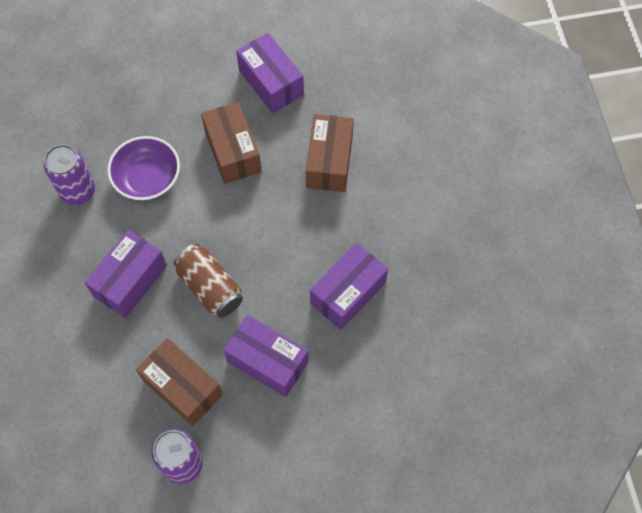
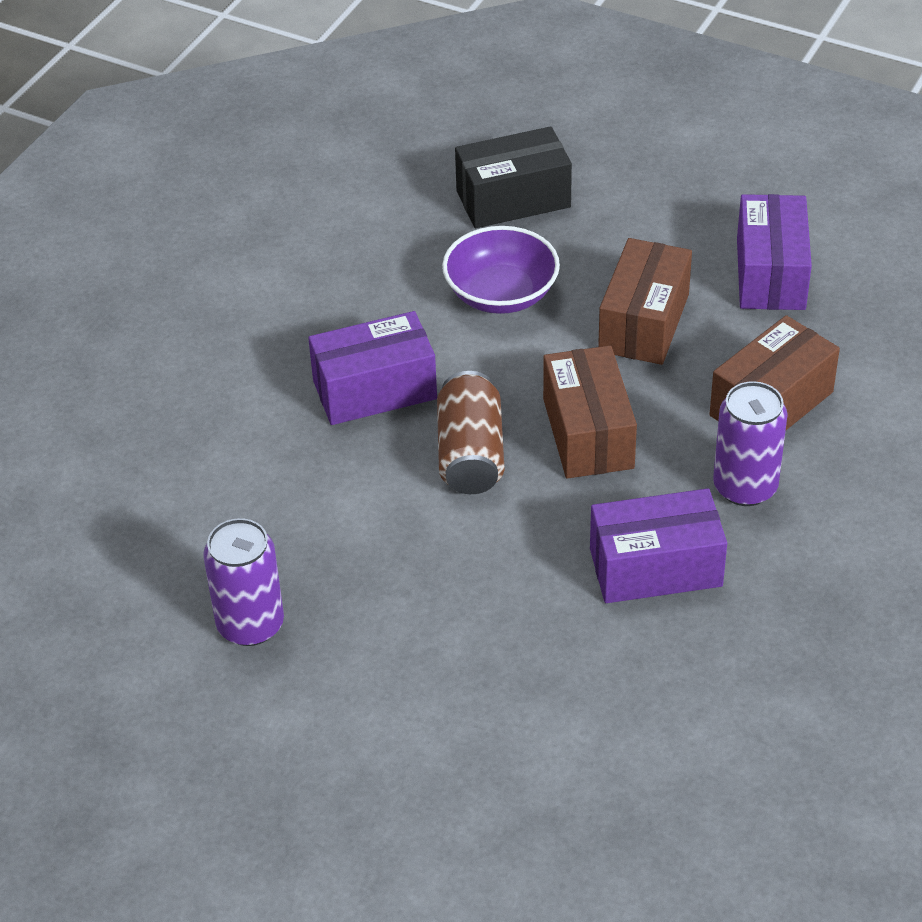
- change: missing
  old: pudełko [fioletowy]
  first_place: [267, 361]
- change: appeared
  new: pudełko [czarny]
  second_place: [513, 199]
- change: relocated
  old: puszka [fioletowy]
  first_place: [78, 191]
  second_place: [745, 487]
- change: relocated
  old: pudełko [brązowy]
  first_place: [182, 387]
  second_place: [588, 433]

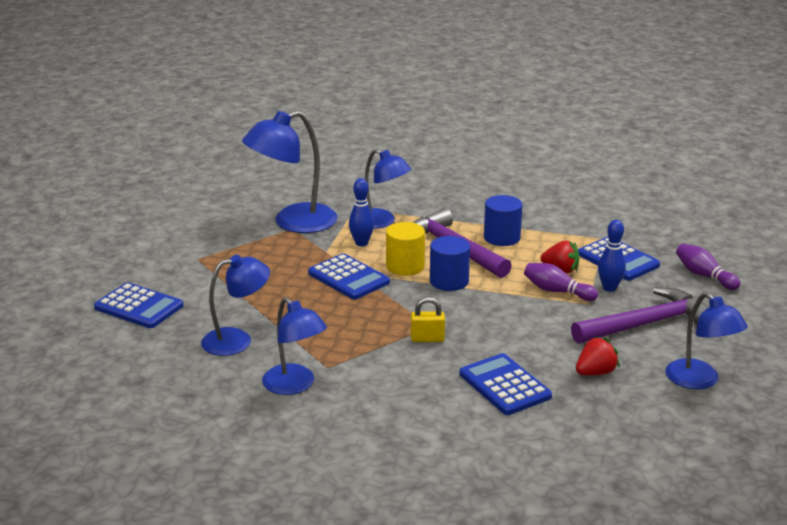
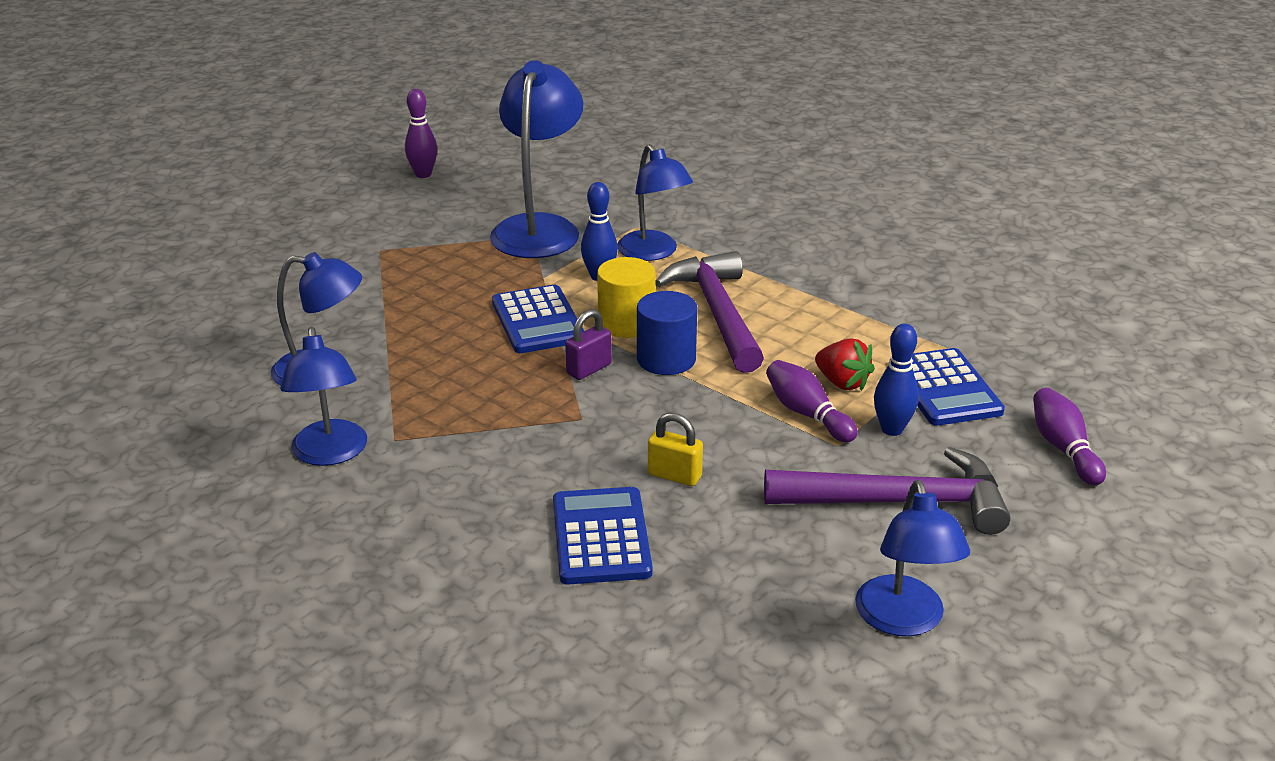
- change: missing
  old: kalkulator [niebieski]
  first_place: [139, 307]
- change: missing
  old: walec [niebieski]
  first_place: [502, 238]
- change: missing
  old: truskawka [czerwony]
  first_place: [595, 372]
- change: appeared
  new: kręgiel [fioletowy]
  second_place: [423, 174]
- change: appeared
  new: kłódka [fioletowy]
  second_place: [589, 369]
- change: relocated
  old: kłódka [żółty]
  first_place: [427, 339]
  second_place: [674, 475]
- change: spun
  old: lampka [niebieski]
  first_place: [293, 222]
  second_place: [539, 228]
  degrees: 105

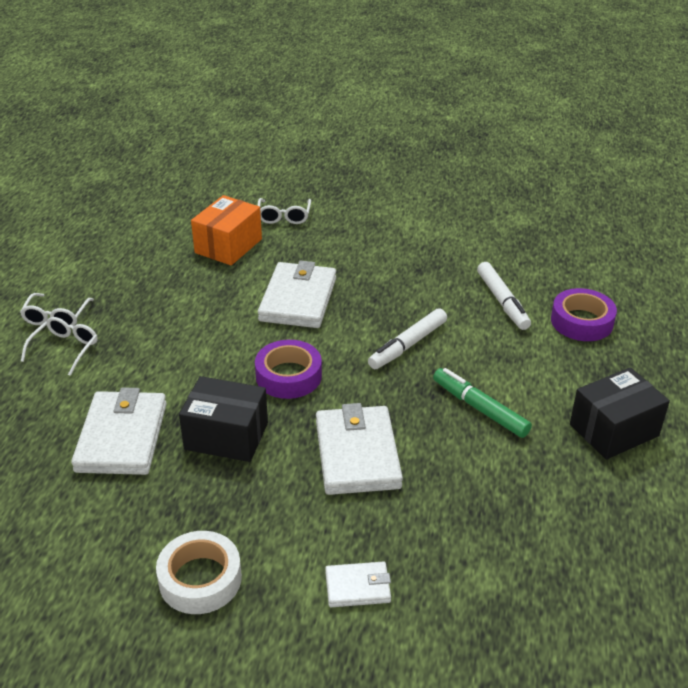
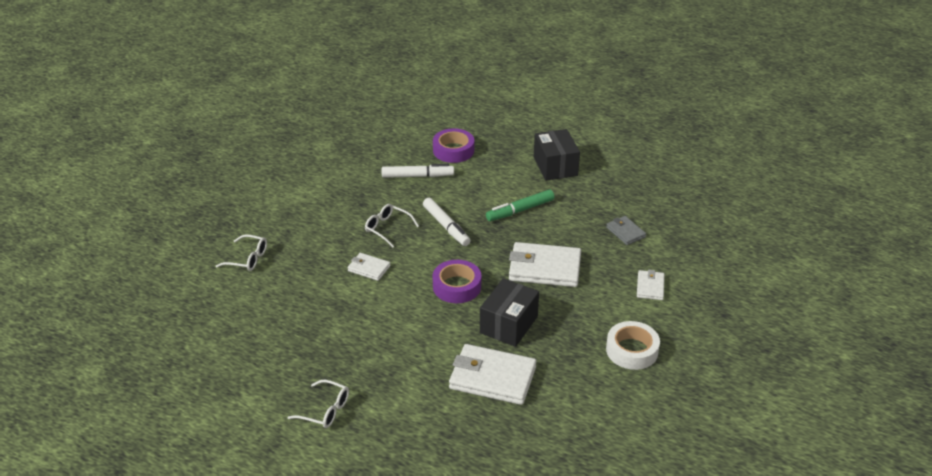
- change: missing
  old: pudełko [pomarańczowy]
  first_place: [228, 246]
- change: appeared
  new: portfel [szary]
  second_place: [625, 232]
- change: relocated
  old: okulary [biały]
  first_place: [65, 349]
  second_place: [387, 228]
- change: size
  old: portfel [biały]
  first_place: [298, 299]
  second_place: [369, 268]
  factor: 0.52

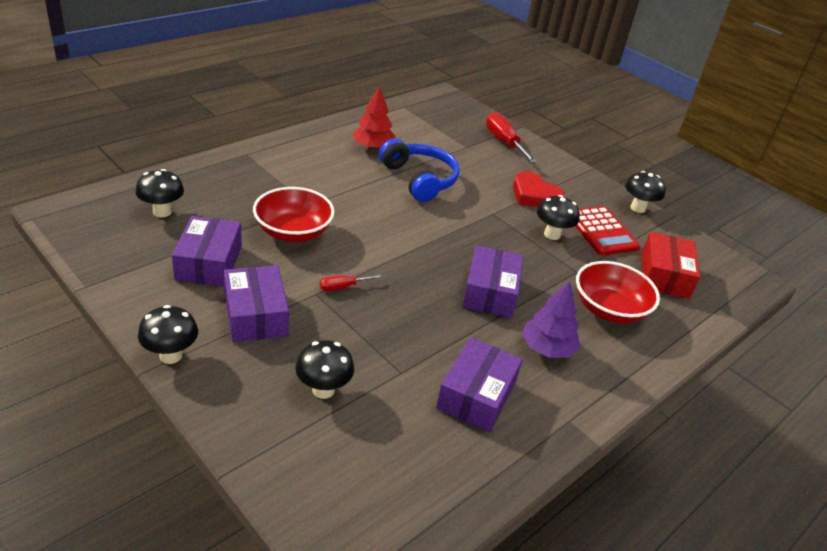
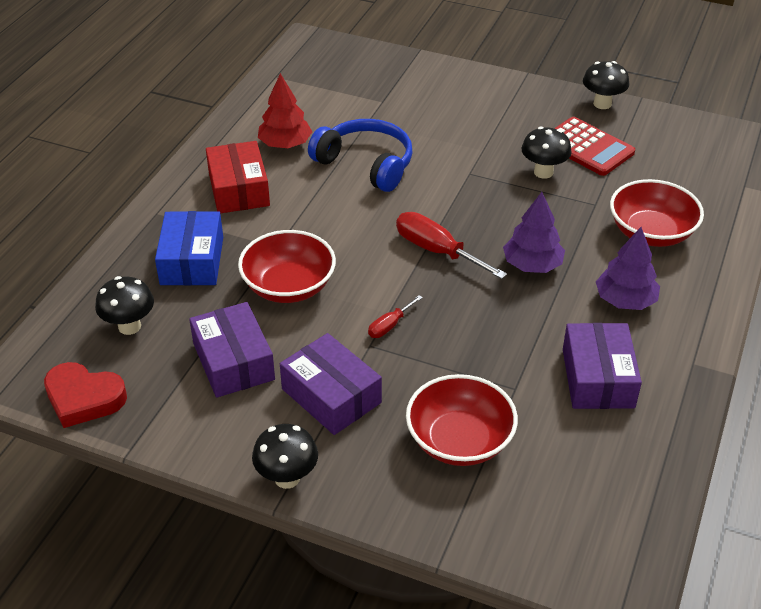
- change: appeared
  new: pudełko [niebieski]
  second_place: [192, 261]
- change: relocated
  old: śrubokręt [czerwony]
  first_place: [504, 142]
  second_place: [437, 251]
- change: relocated
  old: serce [czerwony]
  first_place: [534, 195]
  second_place: [84, 398]
- change: relocated
  old: pudełko [czerwony]
  first_place: [664, 275]
  second_place: [238, 189]
- change: exchanged
  old: grzyb [czarny]
  new: miska [czerwony]
  first_place: [323, 390]
  second_place: [459, 440]
- change: exchanged
  old: pudełko [fioletowy]
  new: drzewko [fioletowy]
  first_place: [490, 292]
  second_place: [532, 265]

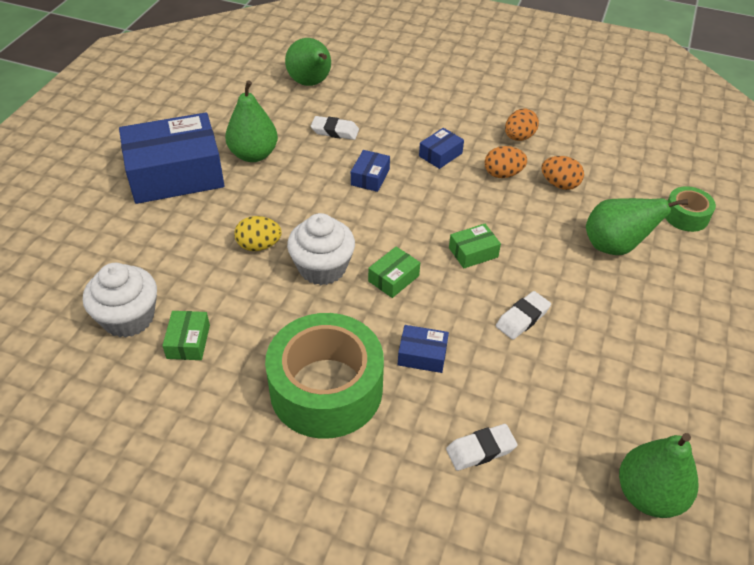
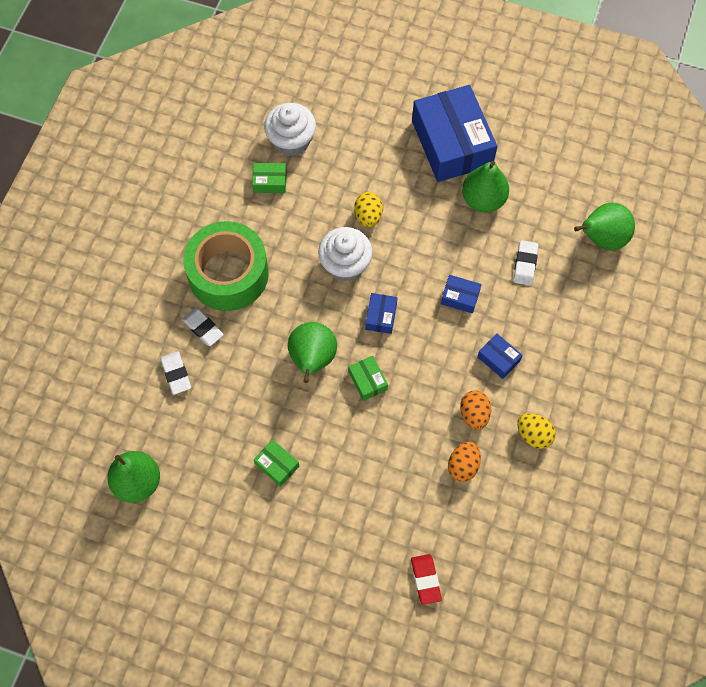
- change: relocated
  old: pudełko [zielony]
  first_place: [393, 278]
  second_place: [277, 465]
- change: relocated
  old: pudełko [niebieski]
  first_place: [422, 355]
  second_place: [381, 316]
- change: relocated
  old: gumka do mazania [biały]
  first_place: [522, 318]
  second_place: [203, 328]
- change: relocated
  old: gruszka [zielony]
  first_place: [615, 246]
  second_place: [312, 359]
- change: exchanged
  old: taśma klejąca [zielony]
  new: gumka do mazania [czerwony]
  first_place: [686, 216]
  second_place: [425, 580]
- change: colour
  old: jajko [pomarańczowy]
  new: jajko [żółty]
  first_place: [519, 137]
  second_place: [533, 435]

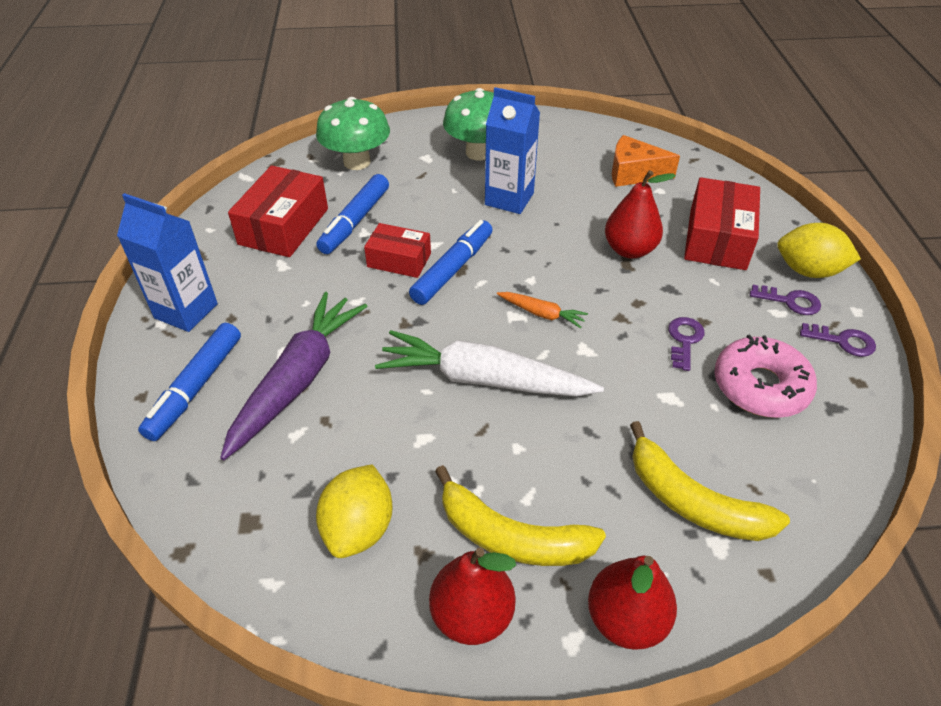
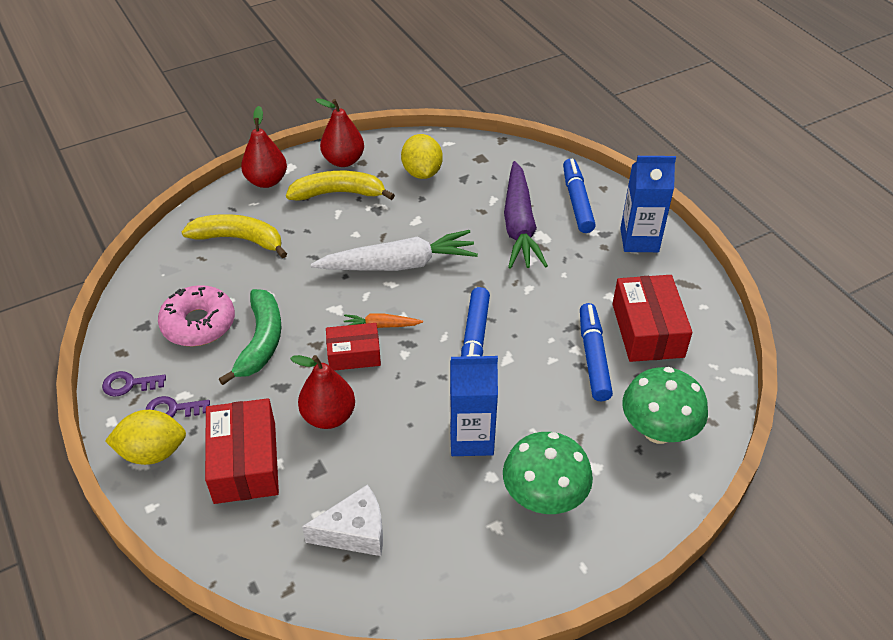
- change: relocated
  old: pudełko [czerwony]
  first_place: [399, 260]
  second_place: [354, 354]
- change: exchanged
  old: klucz [fioletowy]
  new: banan [zielony]
  first_place: [684, 340]
  second_place: [261, 341]
- change: colour
  old: ser [pomarańczowy]
  new: ser [biały]
  first_place: [633, 173]
  second_place: [355, 532]

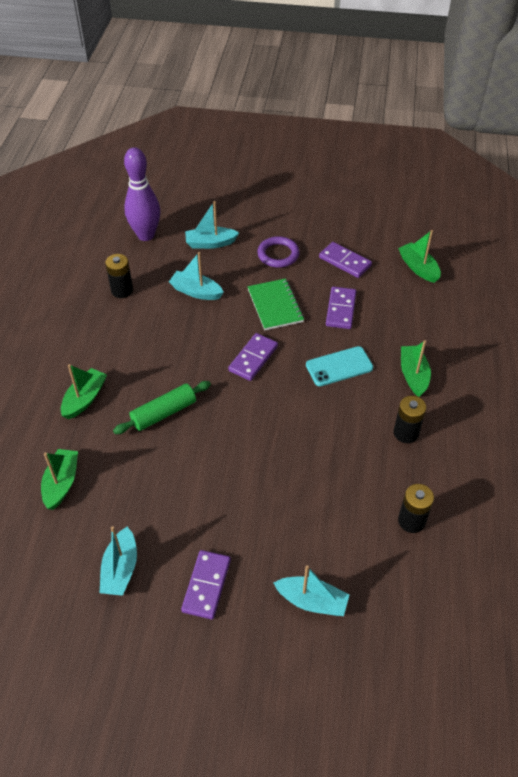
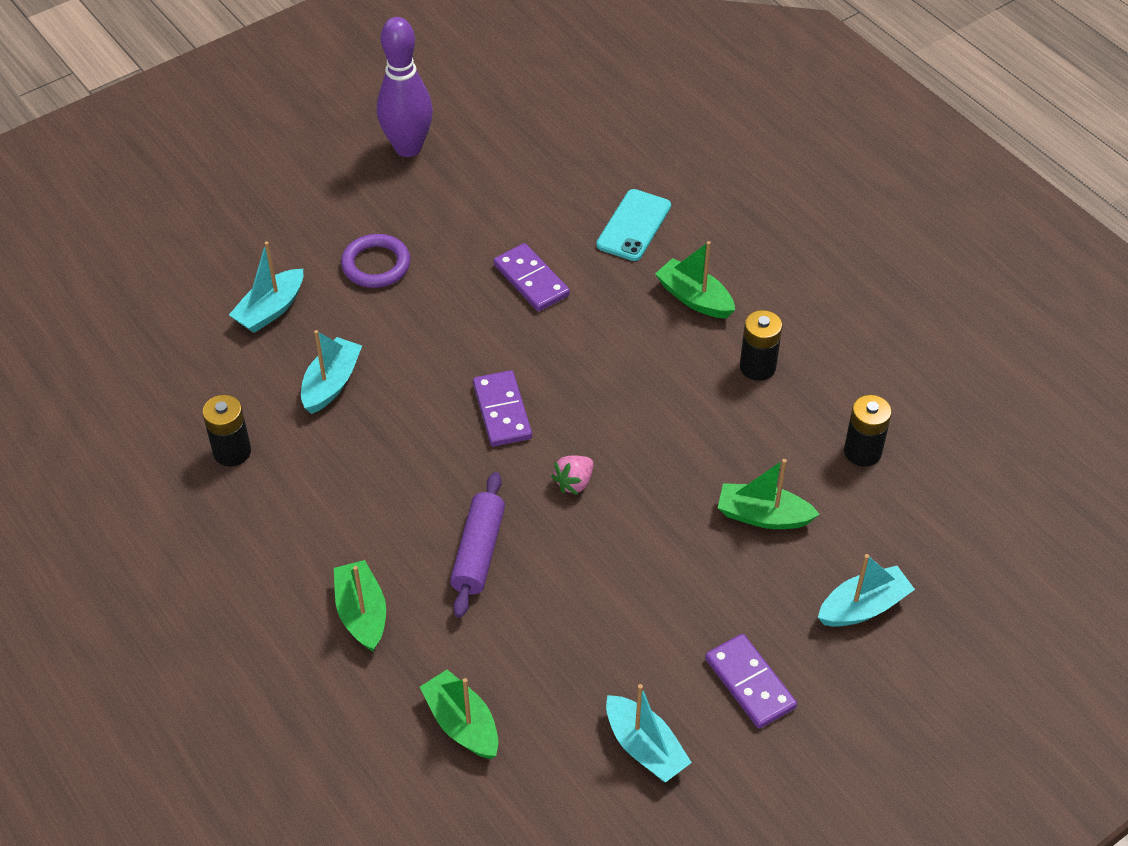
- change: missing
  old: zeszyt [zielony]
  first_place: [275, 306]
- change: missing
  old: kostka domina [fioletowy]
  first_place: [345, 262]
- change: appeared
  new: truskawka [różowy]
  second_place: [574, 482]
- change: relocated
  old: kręgiel [fioletowy]
  first_place: [146, 235]
  second_place: [408, 148]
- change: relocated
  old: telefon [turkusowy]
  first_place: [339, 366]
  second_place: [633, 225]
- change: relocated
  old: łódka [zielony]
  first_place: [418, 268]
  second_place: [763, 516]
- change: colour
  old: wałek do ciasta [zielony]
  new: wałek do ciasta [fioletowy]
  first_place: [164, 413]
  second_place: [478, 552]
- change: spun
  old: łódka [turkusowy]
  first_place: [196, 291]
  second_place: [331, 383]
  degrees: 135

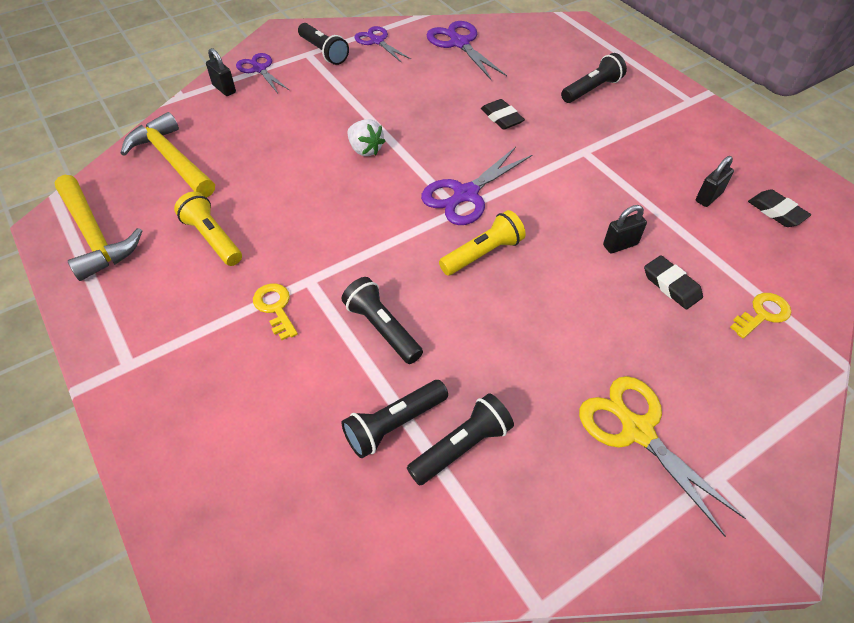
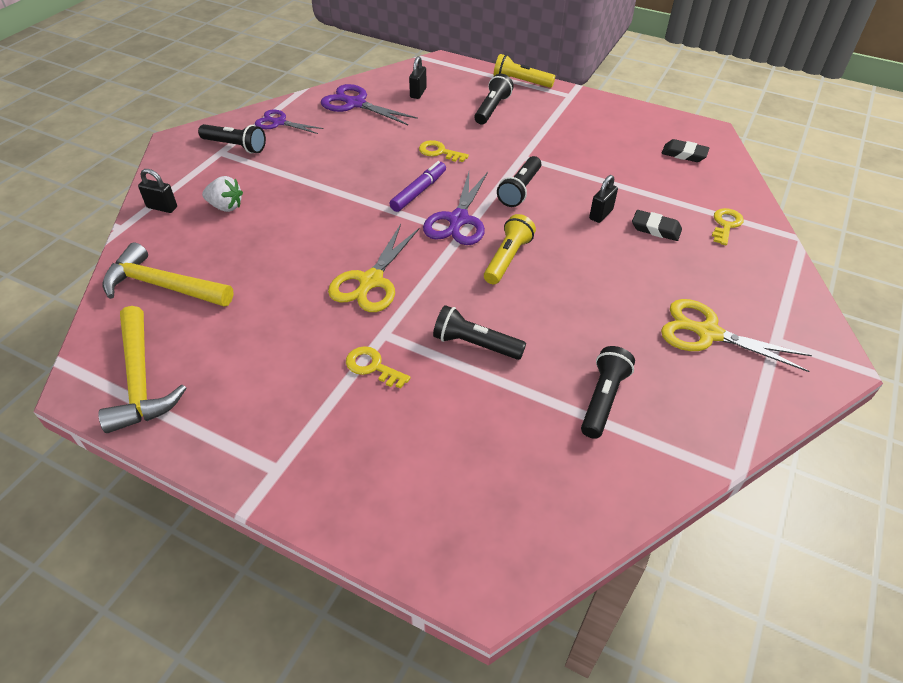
- change: missing
  old: nożyczki [fioletowy]
  first_place: [259, 69]
- change: appeared
  new: nożyczki [żółty]
  second_place: [371, 281]
- change: appeared
  new: flamaster [fioletowy]
  second_place: [418, 191]
- change: relocated
  old: latarka [żółty]
  first_place: [213, 238]
  second_place: [521, 82]
- change: relocated
  old: latarka [czarny]
  first_place: [394, 424]
  second_place: [520, 190]
- change: relocated
  old: truskawka [biały]
  first_place: [365, 150]
  second_place: [226, 207]
- change: relocated
  old: kłódka [czarny]
  first_place: [708, 197]
  second_place: [418, 93]
- change: exchanged
  old: gumka do mazania [czarny]
  new: klucz [żółty]
  first_place: [501, 118]
  second_place: [439, 152]
- change: spun
  old: młotek [żółty]
  first_place: [95, 235]
  second_place: [140, 379]
  degrees: 45

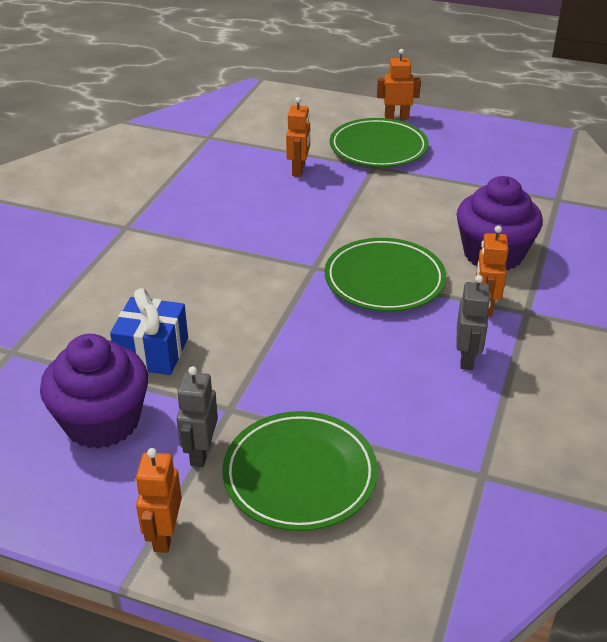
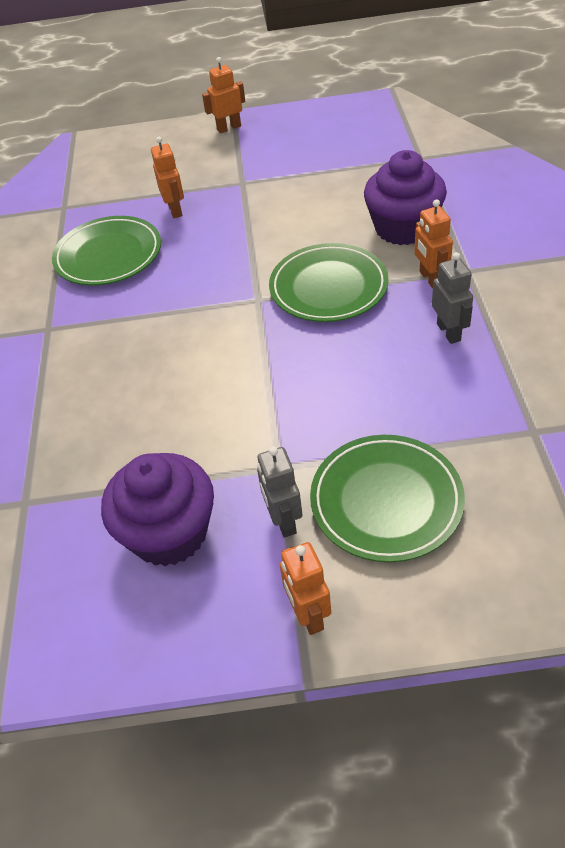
- change: missing
  old: prezent [niebieski]
  first_place: [152, 352]
- change: relocated
  old: talerz [zielony]
  first_place: [378, 148]
  second_place: [108, 255]

